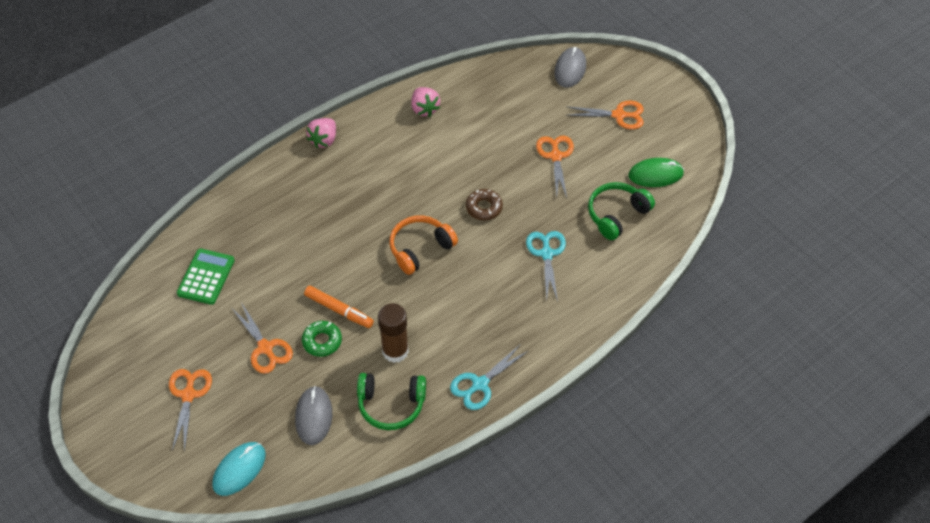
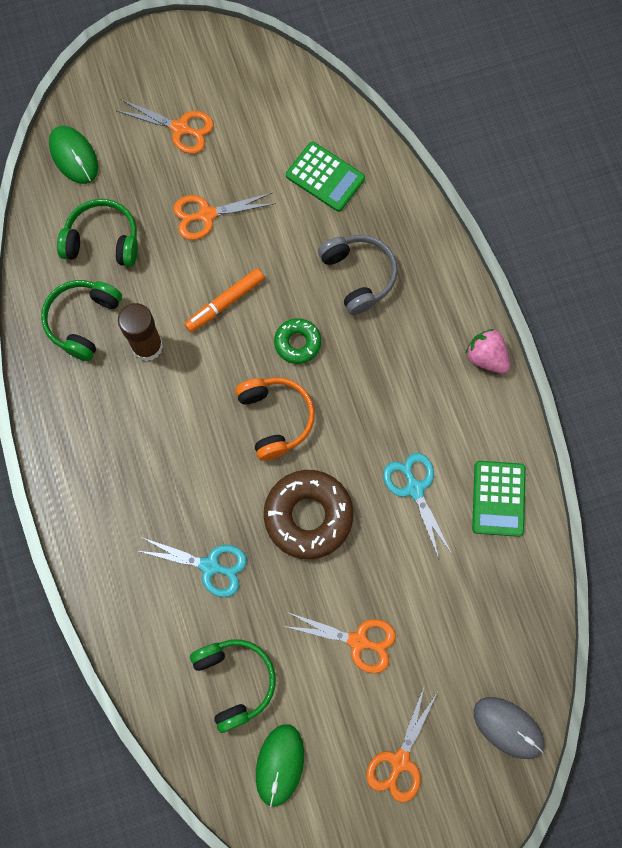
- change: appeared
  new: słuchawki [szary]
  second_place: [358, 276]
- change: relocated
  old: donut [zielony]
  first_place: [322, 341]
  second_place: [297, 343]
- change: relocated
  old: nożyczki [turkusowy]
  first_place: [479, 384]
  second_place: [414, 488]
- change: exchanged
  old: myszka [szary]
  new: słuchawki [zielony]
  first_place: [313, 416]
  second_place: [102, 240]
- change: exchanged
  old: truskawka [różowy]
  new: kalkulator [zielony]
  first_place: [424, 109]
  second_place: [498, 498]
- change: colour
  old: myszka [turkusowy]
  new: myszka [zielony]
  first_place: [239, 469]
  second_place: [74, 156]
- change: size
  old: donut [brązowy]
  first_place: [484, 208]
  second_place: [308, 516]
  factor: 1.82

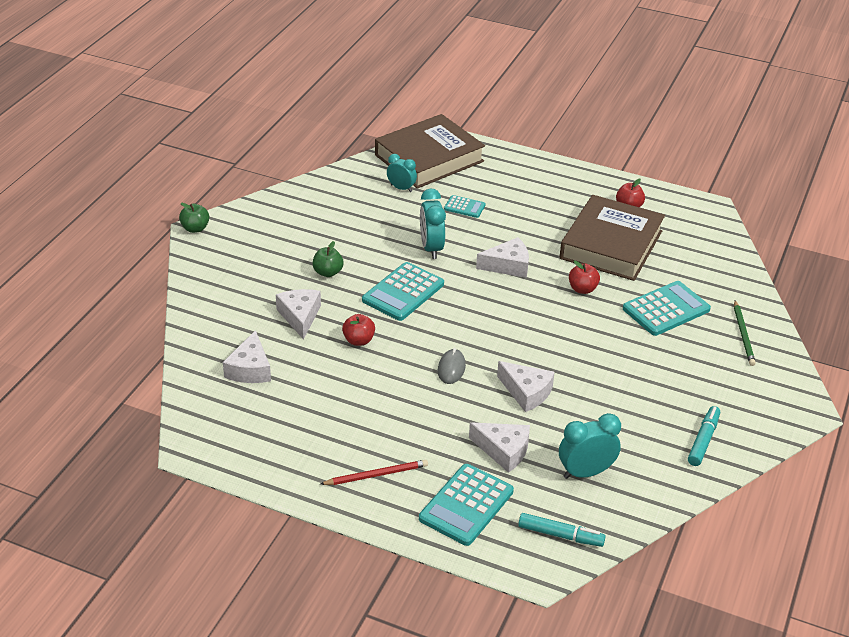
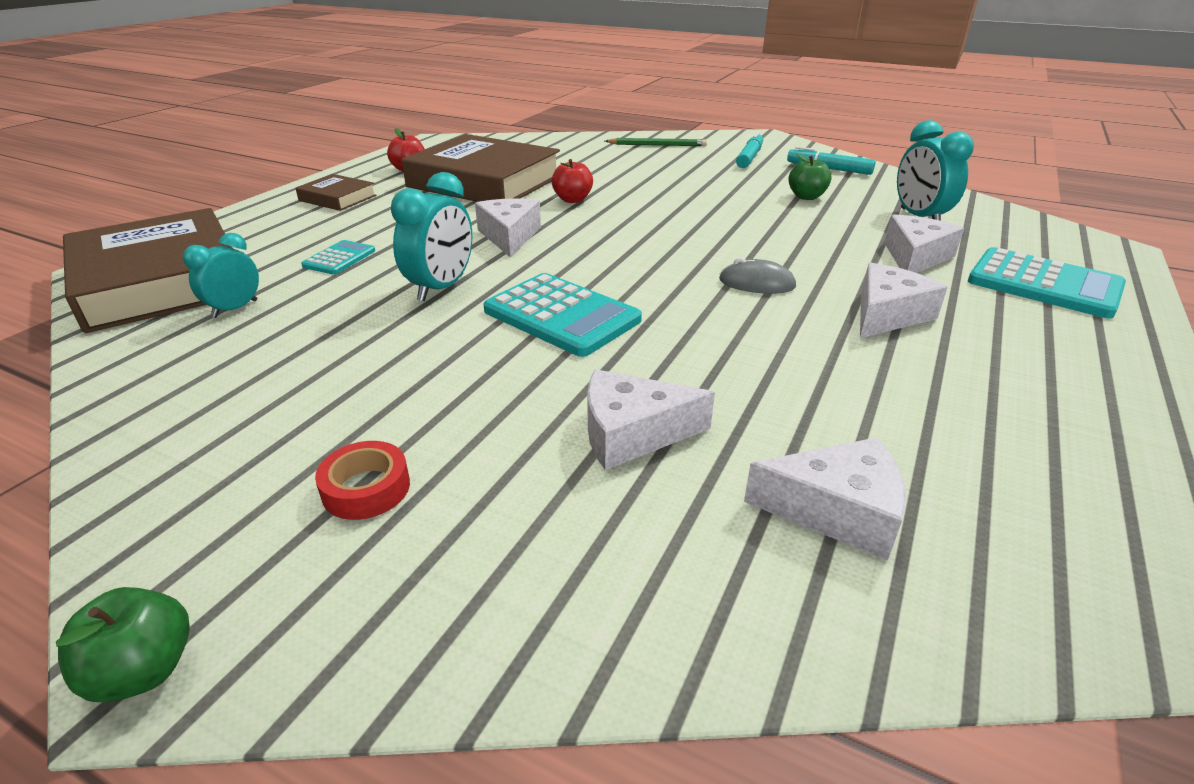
- change: missing
  old: ołówek [czerwony]
  first_place: [376, 475]
- change: missing
  old: jabłko [czerwony]
  first_place: [358, 340]
- change: missing
  old: kalkulator [turkusowy]
  first_place: [666, 309]
- change: appeared
  new: książka [brązowy]
  second_place: [337, 198]
- change: appeared
  new: taśma klejąca [czerwony]
  second_place: [366, 488]
- change: relocated
  old: jabłko [zielony]
  first_place: [328, 272]
  second_place: [806, 197]
- change: relocated
  old: ser [biały]
  first_place: [526, 392]
  second_place: [887, 314]
- change: relocated
  old: flamaster [turkusowy]
  first_place: [560, 535]
  second_place: [749, 158]
- change: spun
  old: budzik [turkusowy]
  first_place: [431, 248]
  second_place: [441, 288]
  degrees: -60

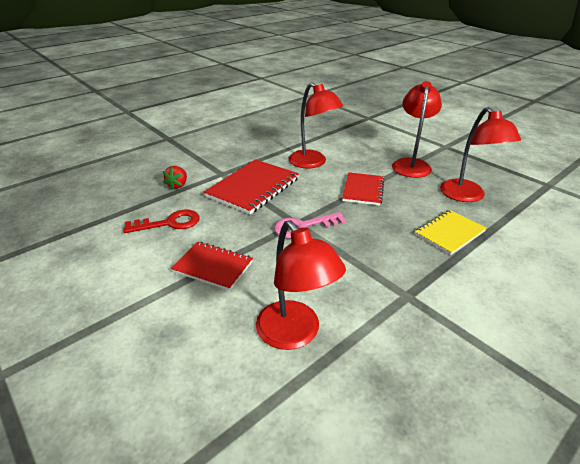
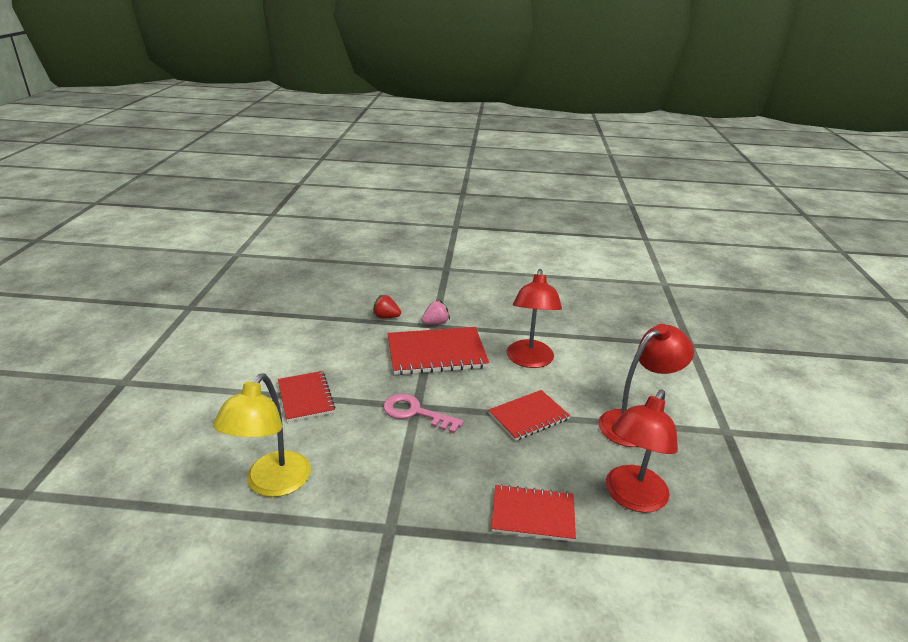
- change: missing
  old: klucz [czerwony]
  first_place: [169, 223]
- change: appeared
  new: truskawka [różowy]
  second_place: [435, 323]
- change: colour
  old: lampka [czerwony]
  new: lampka [żółty]
  first_place: [295, 334]
  second_place: [272, 484]
- change: colour
  old: zeszyt [żółty]
  new: zeszyt [czerwony]
  first_place: [449, 233]
  second_place: [533, 514]
- change: spun
  old: truskawka [czerwony]
  first_place: [178, 185]
  second_place: [386, 317]
  degrees: 45

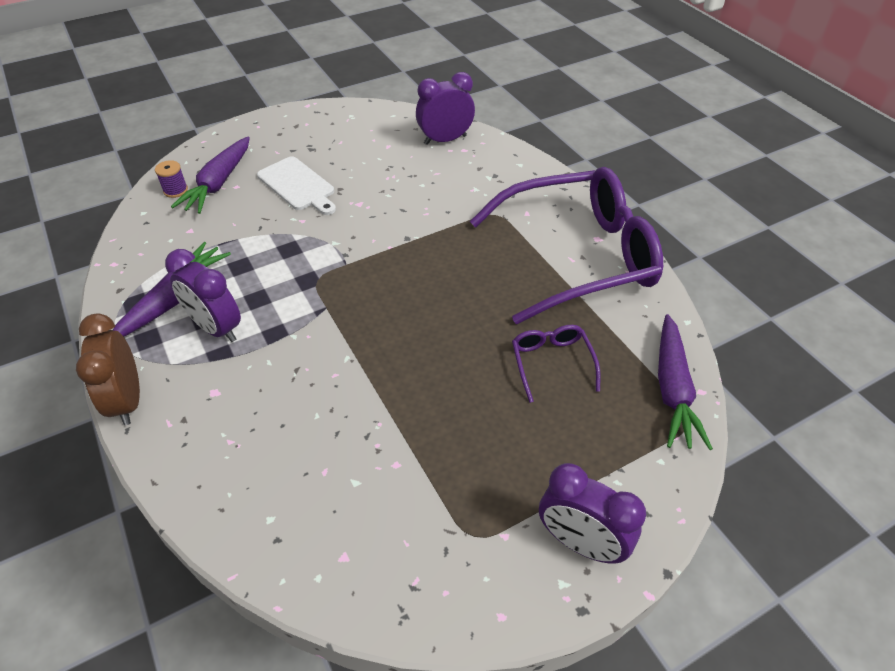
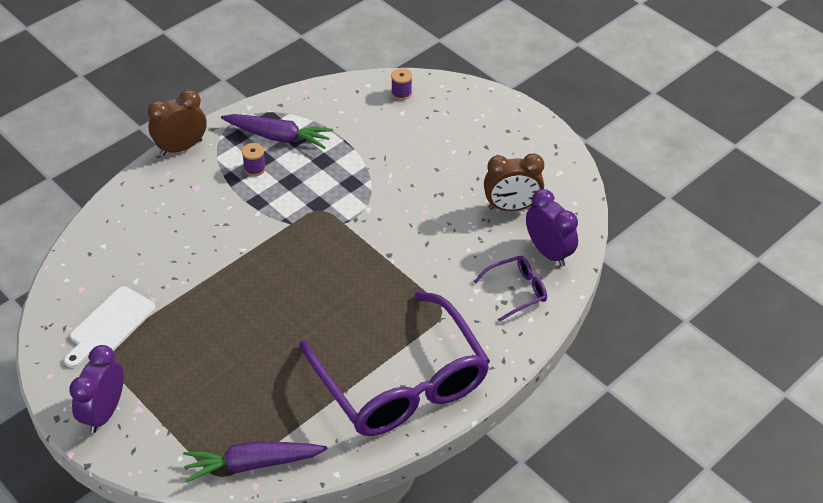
- change: missing
  old: marchewka [fioletowy]
  first_place: [218, 183]
- change: appeared
  new: budzik [brązowy]
  second_place: [511, 207]
- change: relocated
  old: deska do krojenia [biały]
  first_place: [298, 186]
  second_place: [110, 325]
- change: relocated
  old: okulary [fioletowy]
  first_place: [551, 363]
  second_place: [516, 291]
- change: exchanged
  old: budzik [fioletowy]
  new: szpulka [fioletowy]
  first_place: [216, 328]
  second_place: [255, 168]

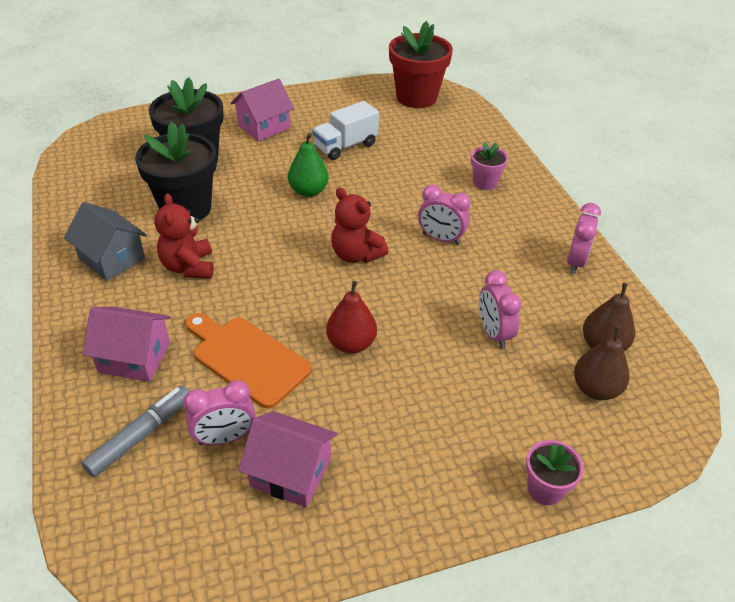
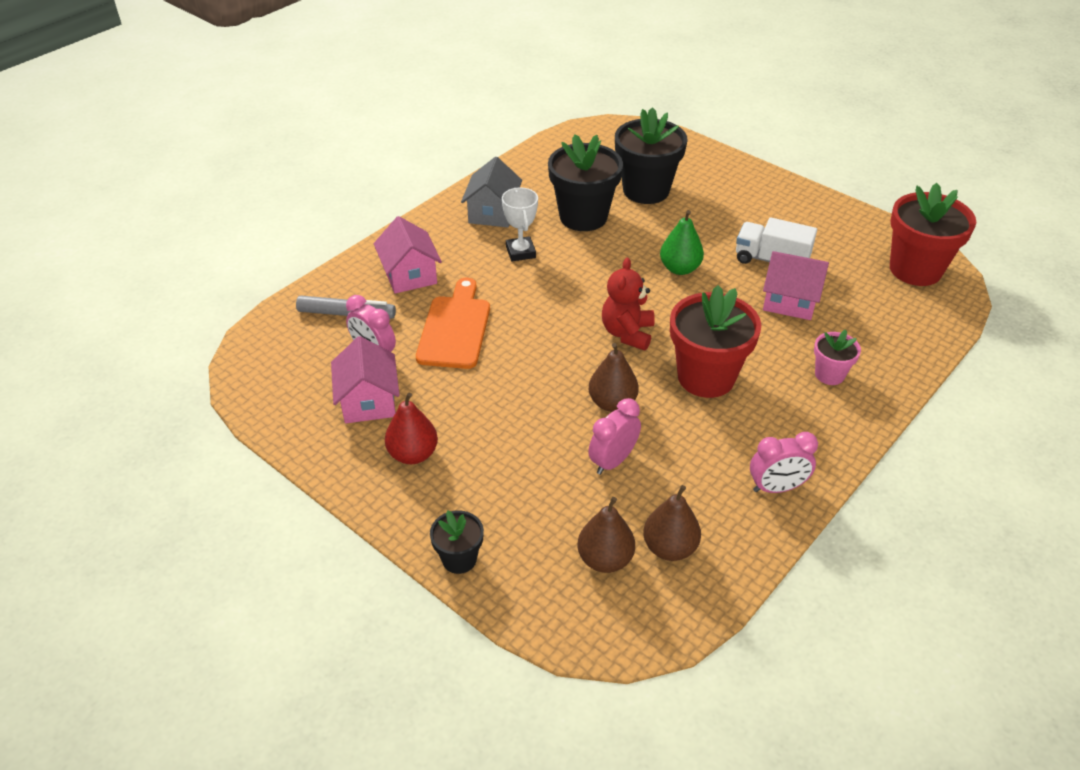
- change: appeared
  new: gruszka [brązowy]
  second_place: [612, 403]
- change: relocated
  old: domek [różowy]
  first_place: [263, 127]
  second_place: [789, 301]
- change: relocated
  old: gruszka [czerwony]
  first_place: [351, 344]
  second_place: [413, 454]
- change: exchanged
  old: miś [czerwony]
  new: puchar [biały]
  first_place: [188, 267]
  second_place: [520, 252]
- change: exchanged
  old: budzik [różowy]
  new: doniczka [czerwony]
  first_place: [441, 239]
  second_place: [706, 377]
- change: colour
  old: doniczka [różowy]
  new: doniczka [czarny]
  first_place: [545, 489]
  second_place: [459, 559]

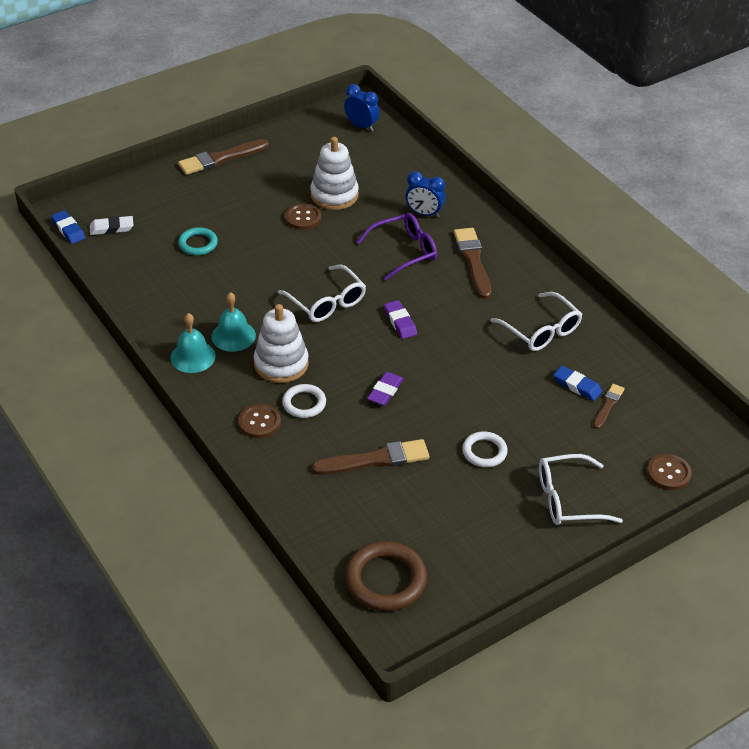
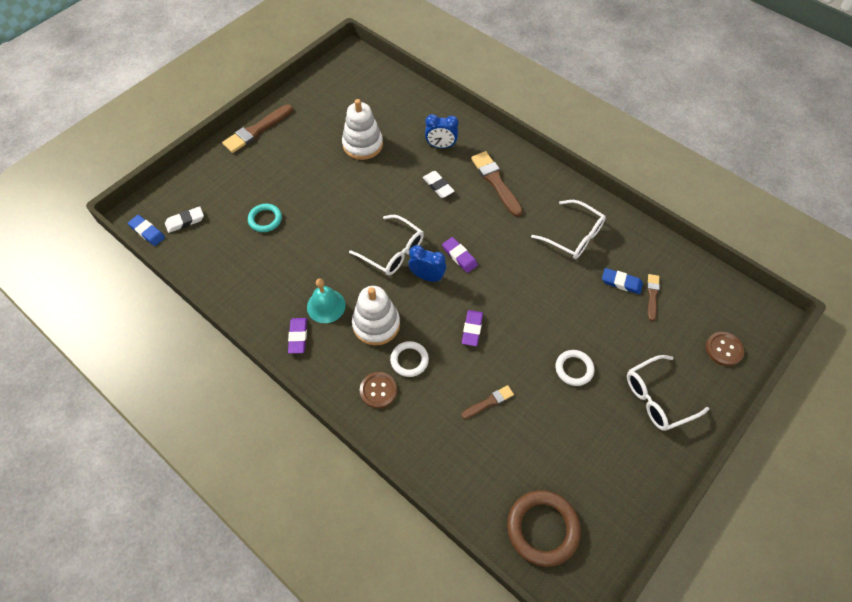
- change: missing
  old: guzik [brązowy]
  first_place: [303, 218]
- change: relocated
  old: budzik [niebieski]
  first_place: [361, 126]
  second_place: [427, 276]
- change: exchanged
  old: dzwonek [turkusowy]
  new: gumka do mazania [fioletowy]
  first_place: [193, 356]
  second_place: [298, 337]
- change: exchanged
  old: okulary [fioletowy]
  new: gumka do mazania [biały]
  first_place: [404, 251]
  second_place: [438, 186]
- change: size
  old: pędzel [brązowy]
  first_place: [375, 459]
  second_place: [489, 402]
  factor: 0.56

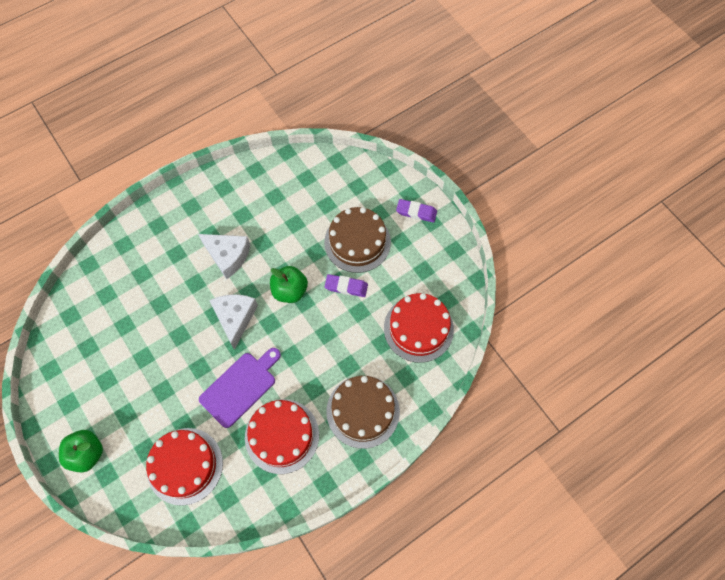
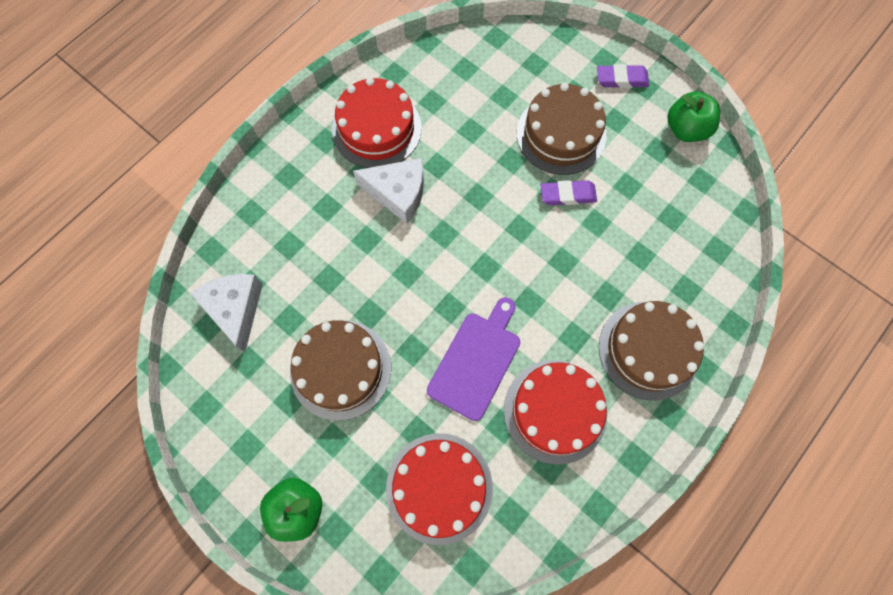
- change: appeared
  new: tort [brązowy]
  second_place: [340, 369]
- change: relocated
  old: ser [biały]
  first_place: [235, 318]
  second_place: [235, 309]
- change: relocated
  old: jabłko [zielony]
  first_place: [290, 291]
  second_place: [686, 129]
- change: relocated
  old: tort [czerwony]
  first_place: [418, 328]
  second_place: [377, 129]

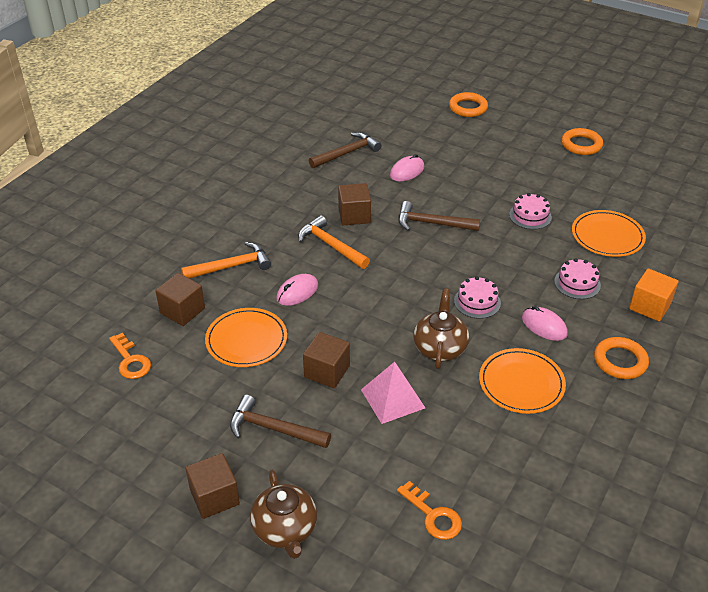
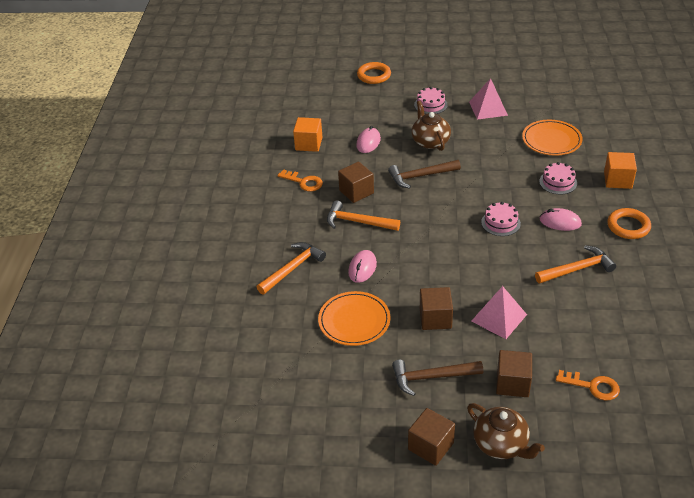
- change: missing
  old: pierścień [pomarańczowy]
  first_place: [581, 145]
- change: appeared
  new: piramida [różowy]
  second_place: [488, 108]
- change: relocated
  old: klucz [pomarańczowy]
  first_place: [130, 361]
  second_place: [304, 182]
- change: relocated
  old: sześcian [brązowy]
  first_place: [182, 311]
  second_place: [512, 383]
- change: relocated
  old: imbryk [brązowy]
  first_place: [440, 348]
  second_place: [430, 141]
- change: relocated
  old: tort [różowy]
  first_place: [530, 216]
  second_place: [430, 105]
- change: exchanged
  old: młotek [brązowy]
  new: sześcian [pomarańczowy]
  first_place: [347, 153]
  second_place: [308, 144]
- change: exchanged
  old: talerz [pomarańczowy]
  new: młotek [pomarańczowy]
  first_place: [521, 383]
  second_place: [577, 269]

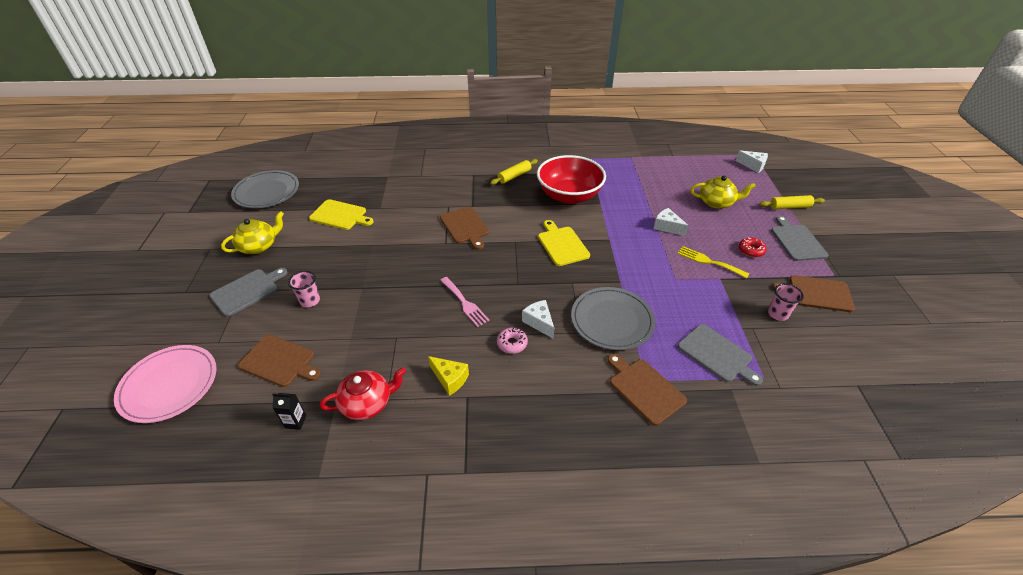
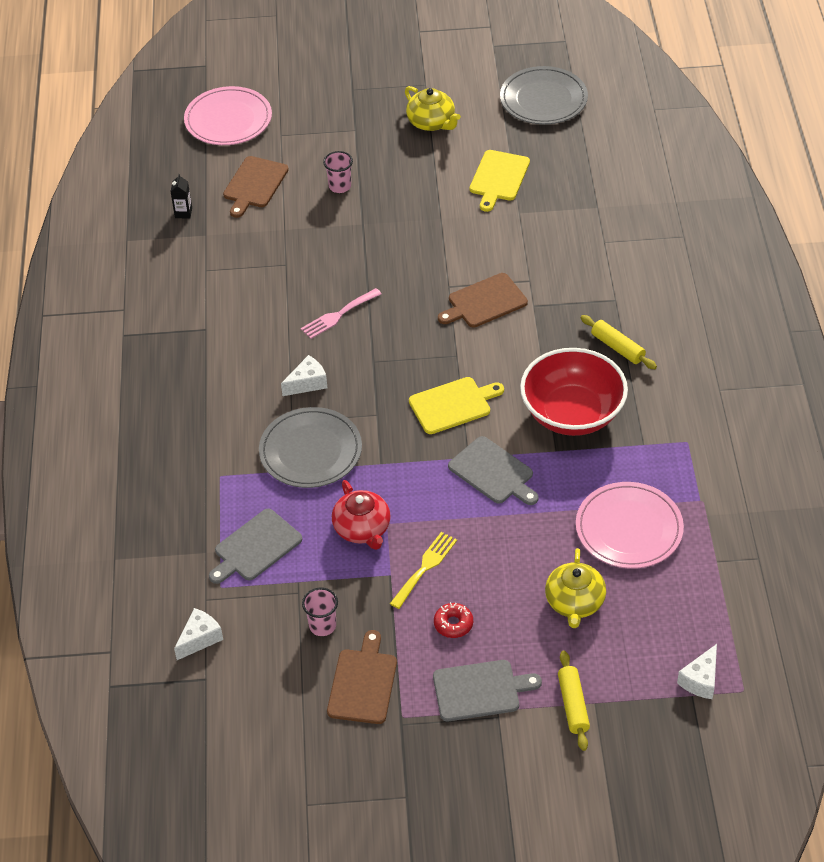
- change: missing
  old: ser [żółty]
  first_place: [450, 379]
- change: missing
  old: donut [różowy]
  first_place: [512, 343]
- change: missing
  old: deska do krojenia [brązowy]
  first_place: [644, 389]
- change: appeared
  new: talerz [różowy]
  second_place: [629, 528]
- change: relocated
  old: deska do krojenia [szary]
  first_place: [247, 291]
  second_place: [493, 472]
- change: relocated
  old: imbryk [czerwony]
  first_place: [367, 403]
  second_place: [362, 529]
- change: relocated
  old: ser [biały]
  first_place: [667, 227]
  second_place: [199, 639]

